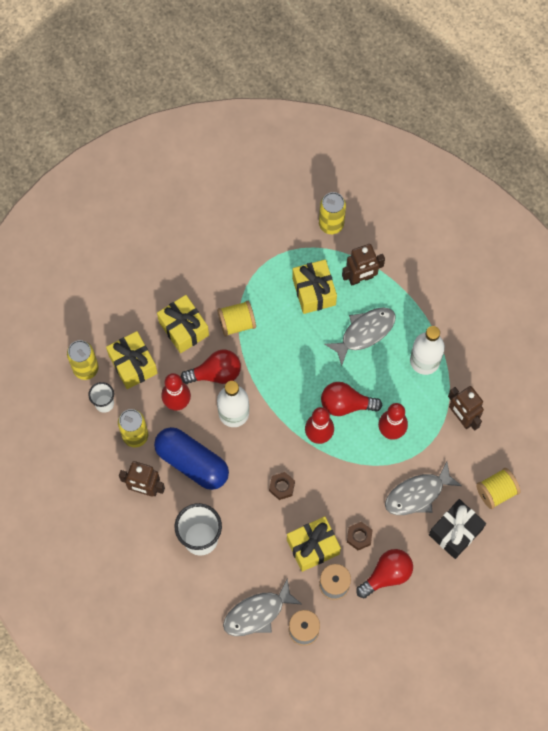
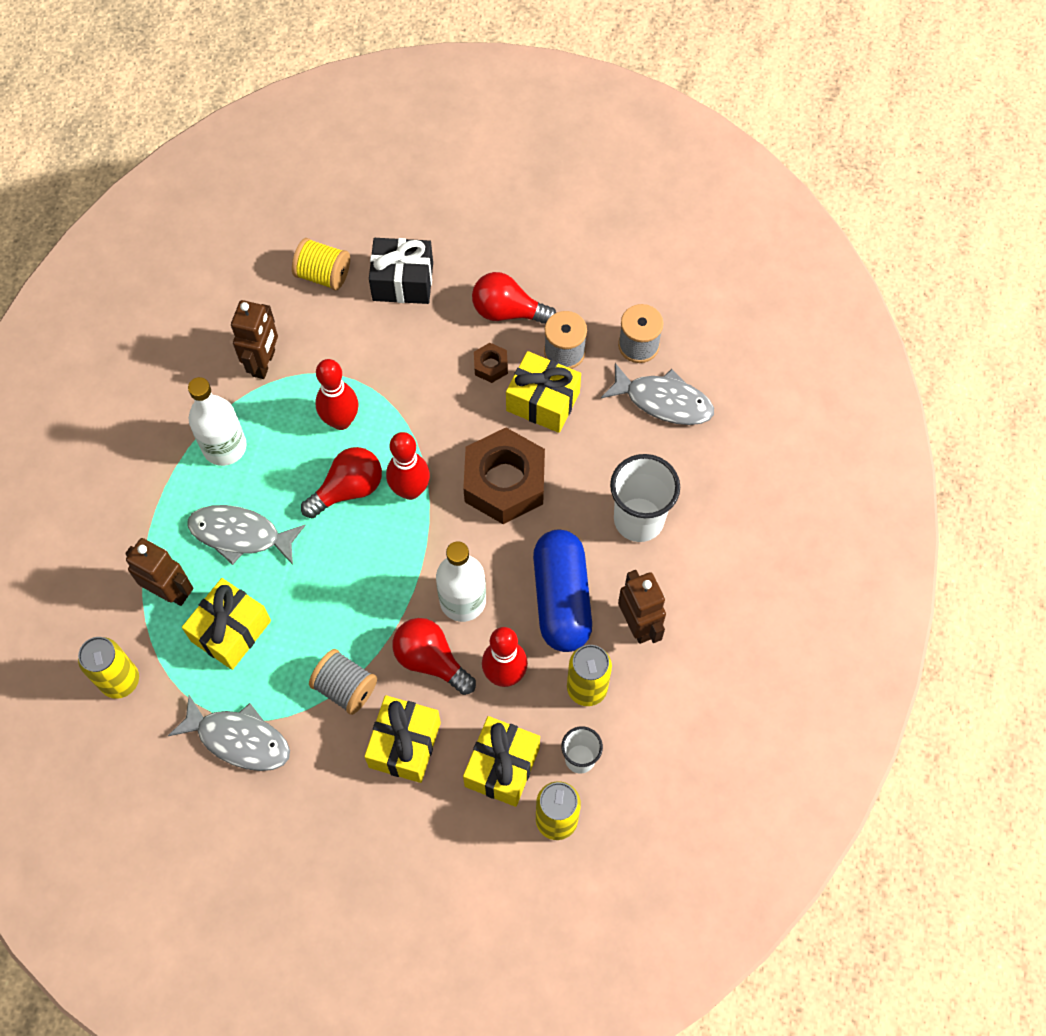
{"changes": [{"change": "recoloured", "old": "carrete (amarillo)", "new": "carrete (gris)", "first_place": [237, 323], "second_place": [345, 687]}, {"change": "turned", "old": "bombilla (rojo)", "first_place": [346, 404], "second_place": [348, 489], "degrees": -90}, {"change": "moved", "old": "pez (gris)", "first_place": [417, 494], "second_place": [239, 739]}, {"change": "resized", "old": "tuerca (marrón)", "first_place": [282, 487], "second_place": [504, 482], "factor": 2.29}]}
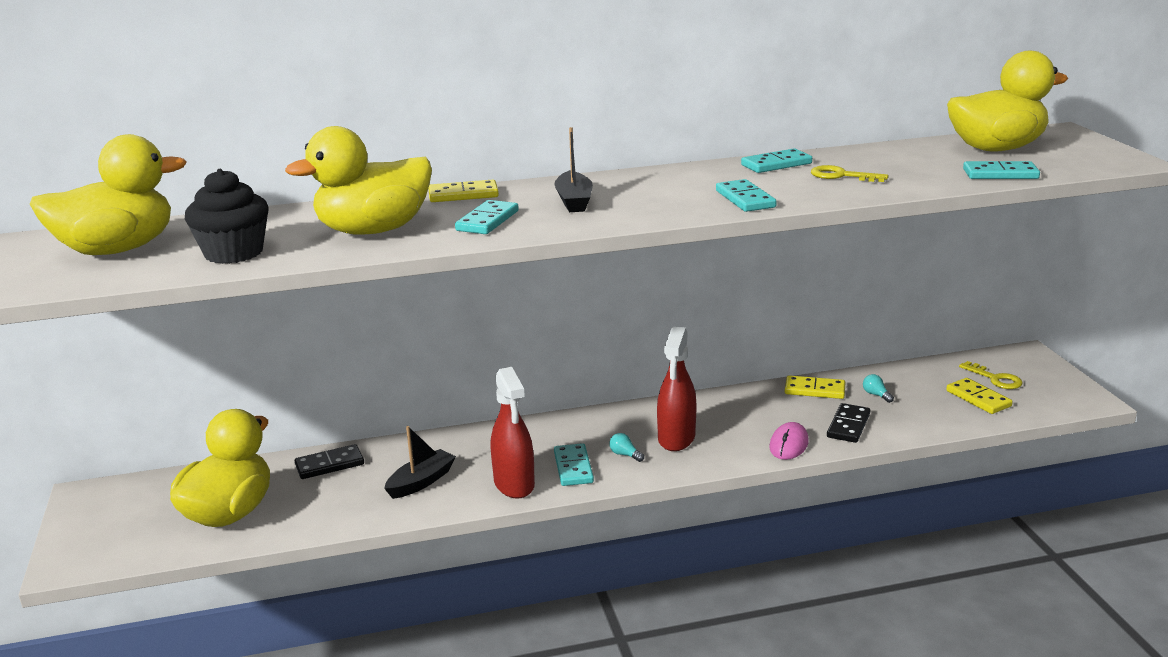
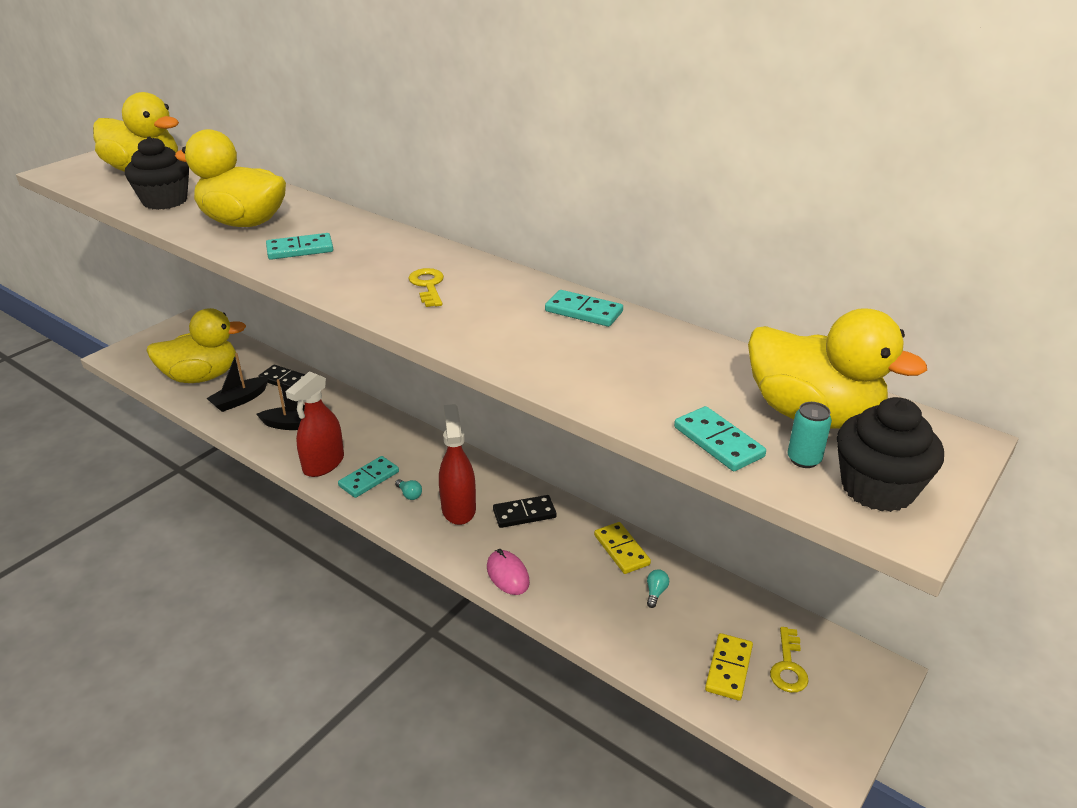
{"changes": [{"change": "moved", "old": "barco (negro)", "first_place": [574, 201], "second_place": [240, 400]}, {"change": "moved", "old": "llave (amarillo)", "first_place": [841, 176], "second_place": [428, 286]}, {"change": "removed", "old": "ficha de dominó (turquesa)", "first_place": [745, 199]}, {"change": "removed", "old": "ficha de dominó (amarillo)", "first_place": [463, 195]}, {"change": "turned", "old": "pulverizador (rojo)", "first_place": [676, 438], "second_place": [458, 508], "degrees": 105}, {"change": "moved", "old": "ficha de dominó (negro)", "first_place": [848, 426], "second_place": [524, 513]}, {"change": "turned", "old": "ratón (rosa)", "first_place": [788, 445], "second_place": [508, 575], "degrees": 75}, {"change": "turned", "old": "bombilla (turquesa)", "first_place": [625, 455], "second_place": [409, 494], "degrees": 135}, {"change": "added", "new": "magdalena (negro)", "second_place": [877, 488]}, {"change": "added", "new": "lata (turquesa)", "second_place": [804, 459]}]}
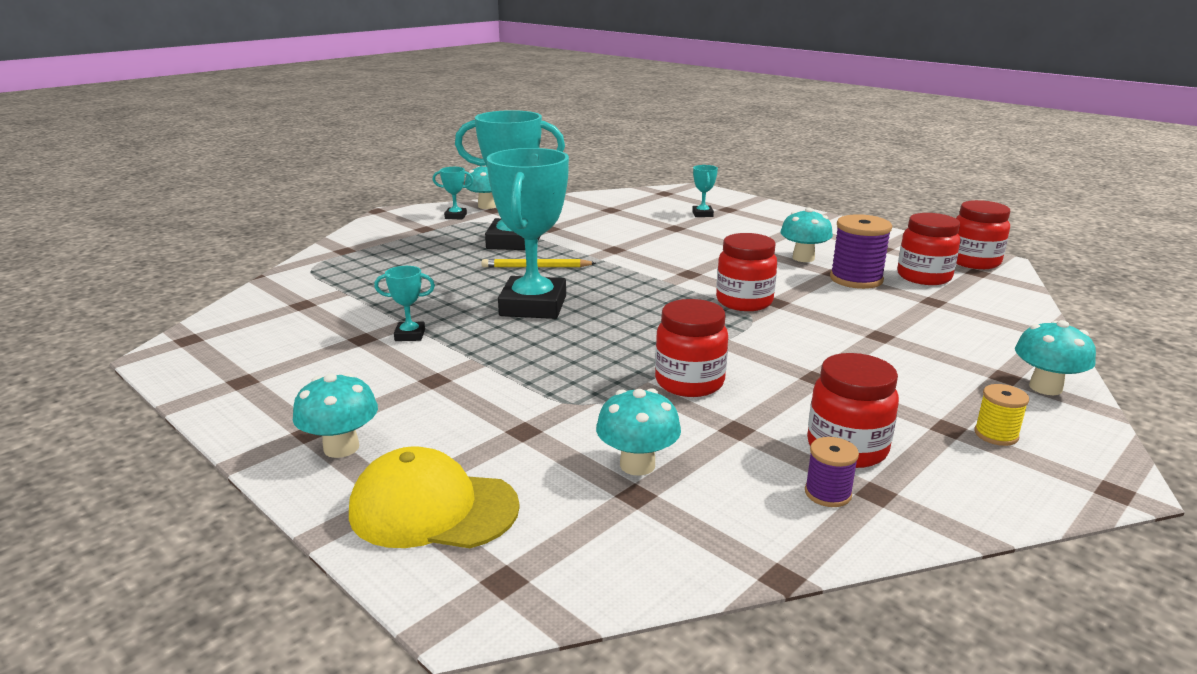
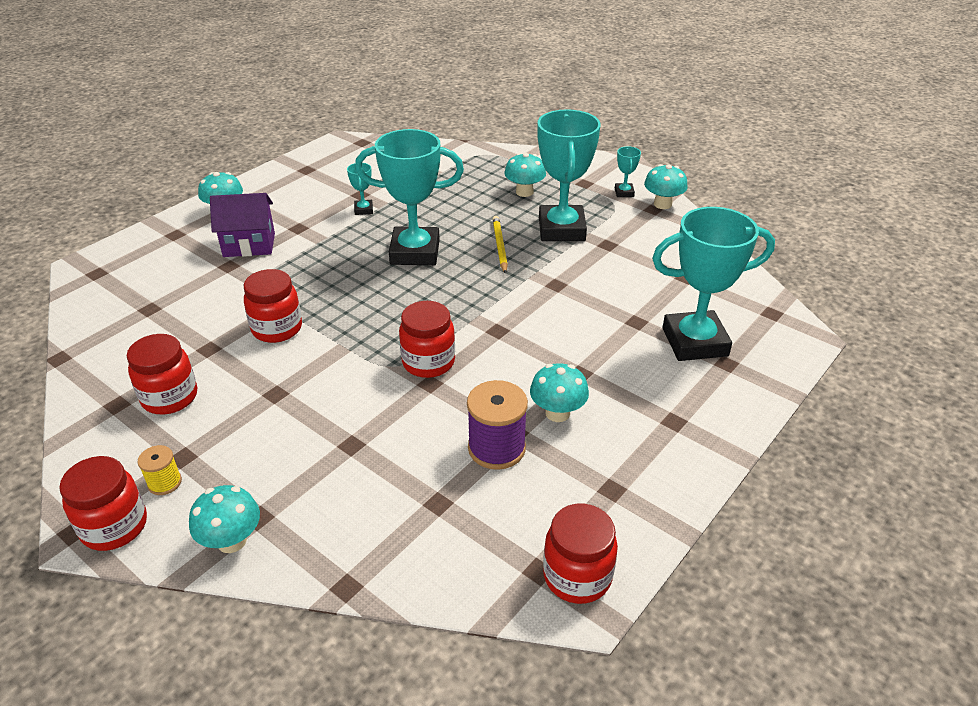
{"changes": [{"change": "resized", "old": "trofeo (turquesa)", "first_place": [702, 214], "second_place": [694, 342], "factor": 2.38}, {"change": "moved", "old": "tarro (rojo)", "first_place": [924, 277], "second_place": [114, 526]}, {"change": "moved", "old": "seta (turquesa)", "first_place": [637, 465], "second_place": [524, 192]}, {"change": "removed", "old": "carrete (morado)", "first_place": [828, 493]}, {"change": "removed", "old": "gorra (amarillo)", "first_place": [433, 509]}, {"change": "added", "new": "casa (morado)", "second_place": [249, 245]}]}
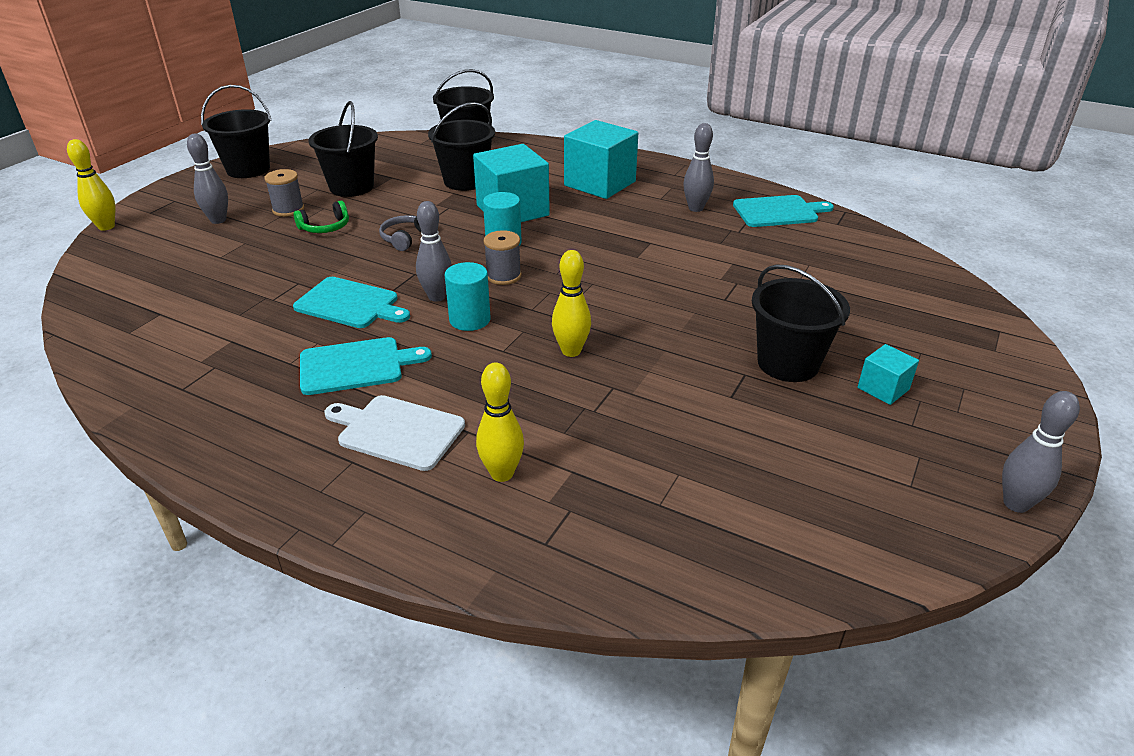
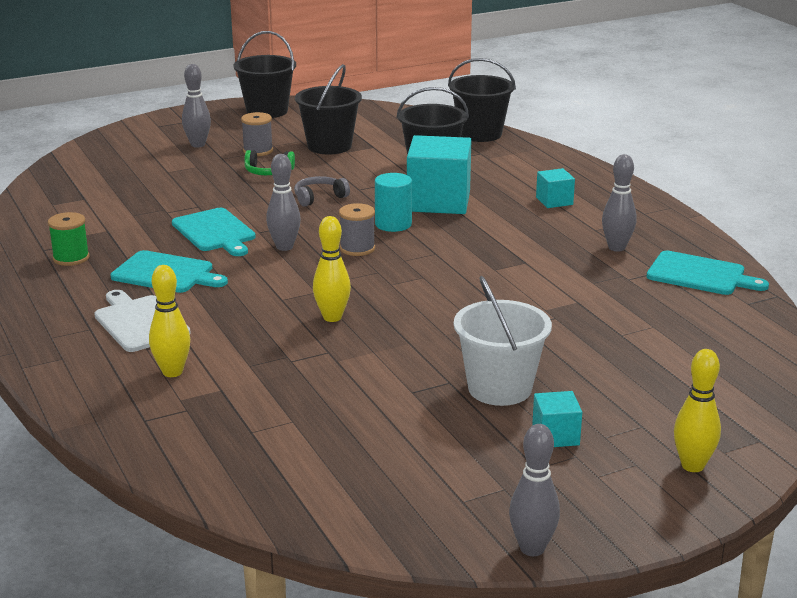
{"changes": [{"change": "resized", "old": "cubo (turquesa)", "first_place": [600, 183], "second_place": [554, 201], "factor": 0.49}, {"change": "moved", "old": "bolo (amarillo)", "first_place": [106, 227], "second_place": [692, 466]}, {"change": "removed", "old": "cilindro (turquesa)", "first_place": [470, 319]}, {"change": "recoloured", "old": "balde (negro)", "new": "balde (blanco)", "first_place": [788, 363], "second_place": [499, 388]}, {"change": "added", "new": "carrete (verde)", "second_place": [71, 258]}]}
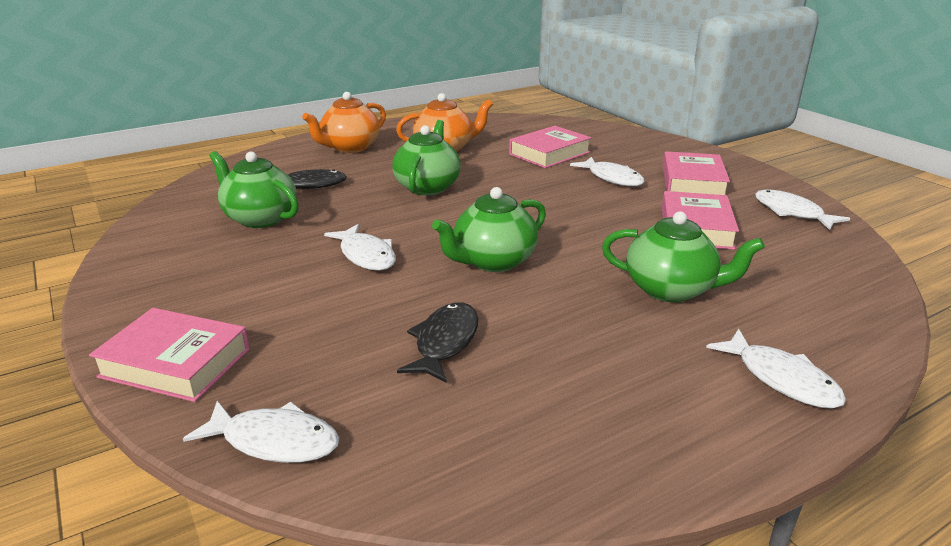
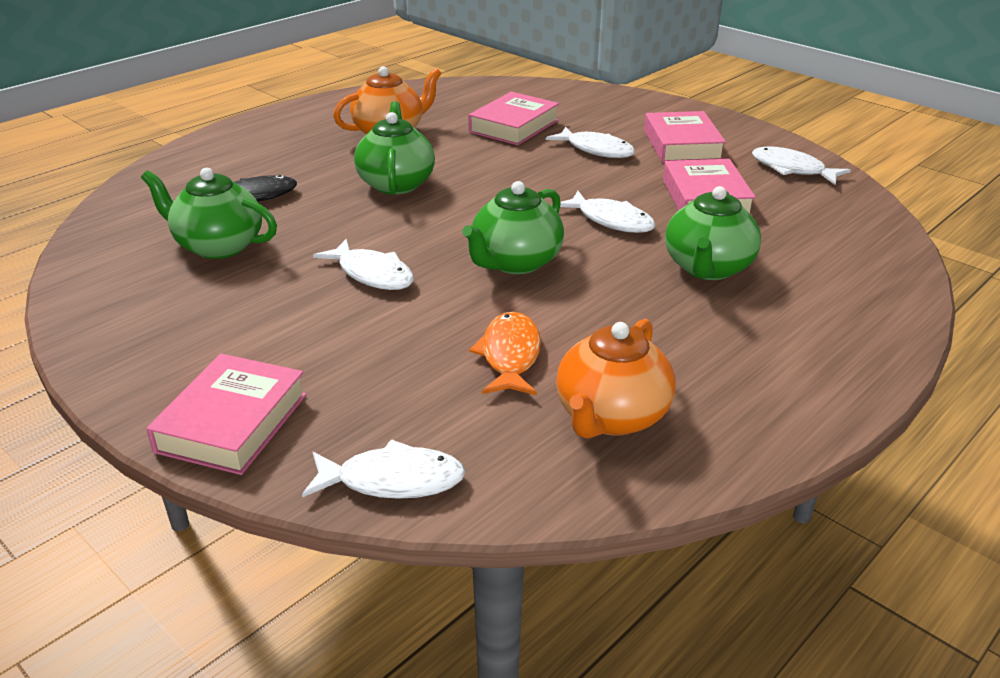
{"changes": [{"change": "moved", "old": "tetera (naranja)", "first_place": [350, 147], "second_place": [611, 416]}, {"change": "turned", "old": "tetera (verde)", "first_place": [671, 289], "second_place": [707, 268], "degrees": 105}, {"change": "recoloured", "old": "pez (negro)", "new": "pez (naranja)", "first_place": [444, 342], "second_place": [510, 356]}, {"change": "turned", "old": "libro (rosa)", "first_place": [175, 362], "second_place": [232, 422], "degrees": -75}, {"change": "moved", "old": "pez (blanco)", "first_place": [781, 379], "second_place": [611, 220]}]}
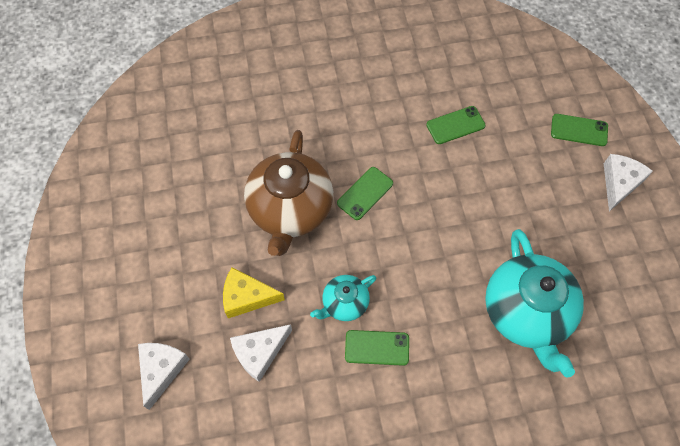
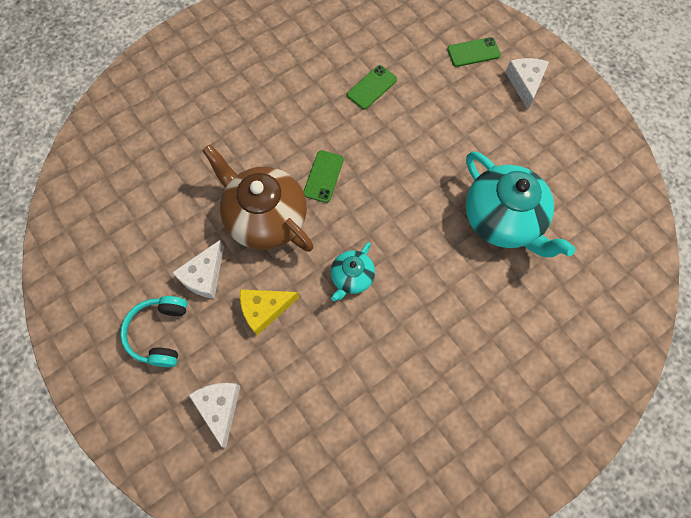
{"changes": [{"change": "turned", "old": "tetera (marrón)", "first_place": [290, 210], "second_place": [265, 218], "degrees": 150}, {"change": "moved", "old": "queso (blanco)", "first_place": [259, 352], "second_place": [204, 276]}, {"change": "removed", "old": "móvil (verde)", "first_place": [377, 347]}, {"change": "added", "new": "auriculares (turquesa)", "second_place": [160, 333]}]}
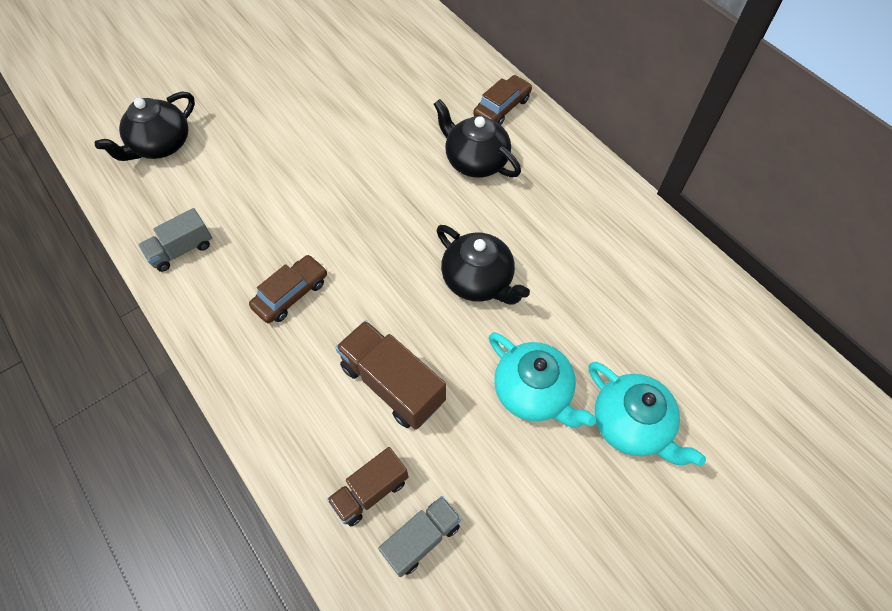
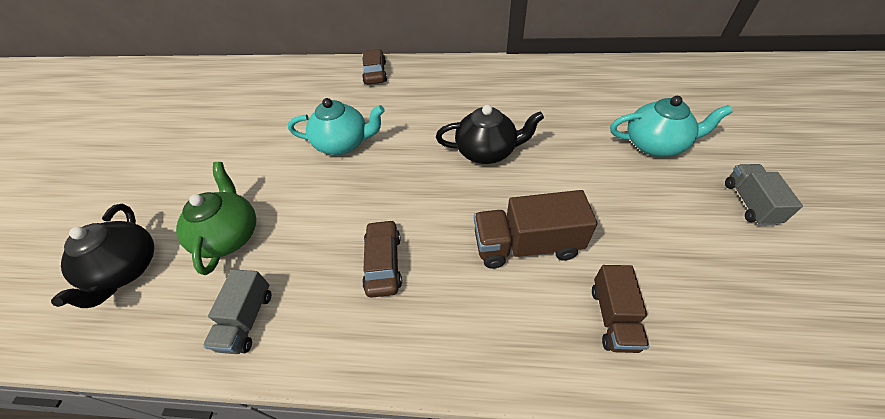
{"changes": [{"change": "removed", "old": "tetera (negro)", "first_place": [475, 161]}, {"change": "moved", "old": "tetera (turquesa)", "first_place": [533, 392], "second_place": [343, 144]}, {"change": "moved", "old": "camión (gris)", "first_place": [421, 539], "second_place": [749, 203]}, {"change": "added", "new": "tetera (verde)", "second_place": [230, 235]}]}
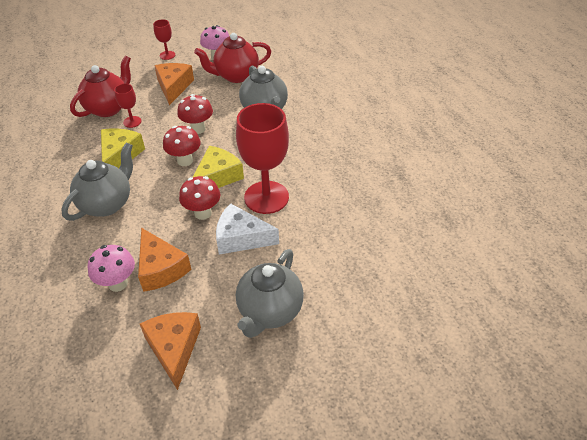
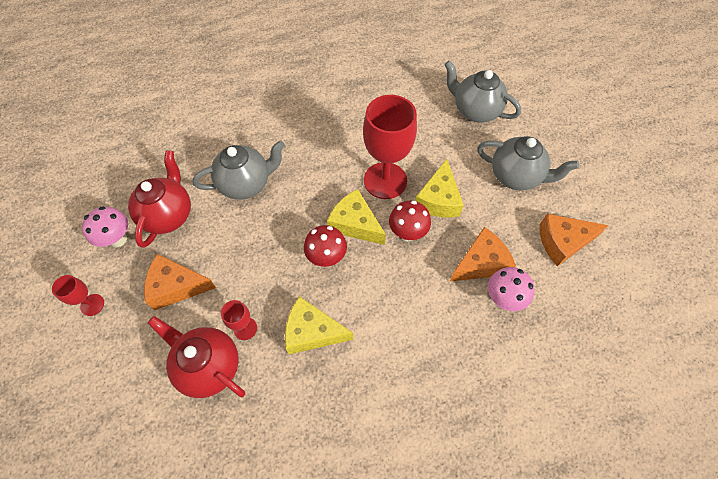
{"changes": [{"change": "turned", "old": "tetera (rojo)", "first_place": [236, 76], "second_place": [169, 215], "degrees": -150}, {"change": "removed", "old": "seta (rojo)", "first_place": [198, 129]}, {"change": "moved", "old": "tetera (gris)", "first_place": [107, 204], "second_place": [475, 111]}, {"change": "recoloured", "old": "queso (blanco)", "new": "queso (amarillo)", "first_place": [241, 238], "second_place": [438, 199]}]}
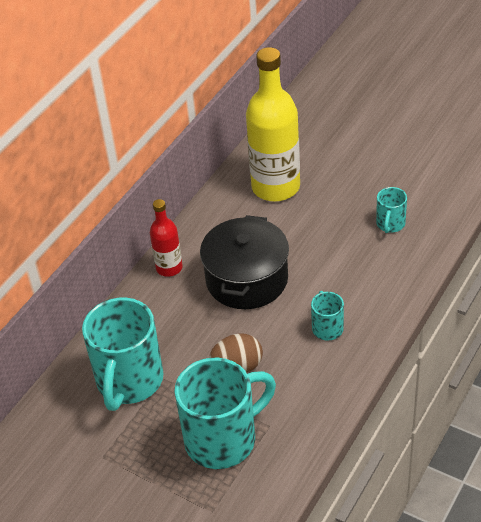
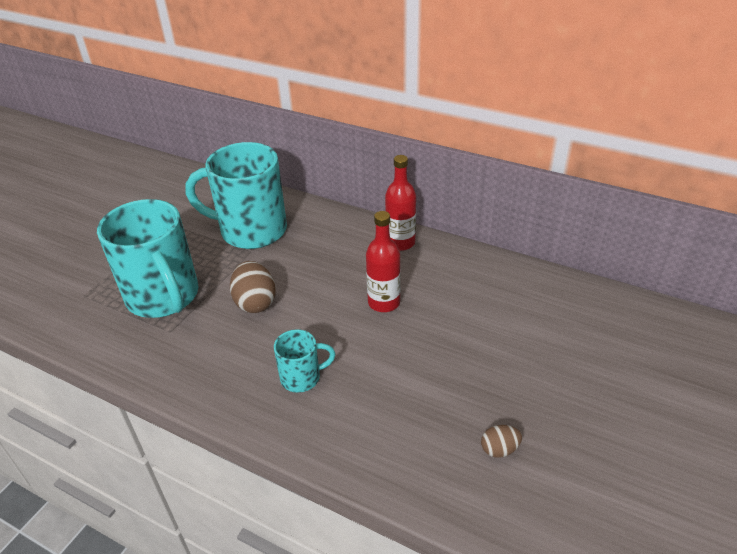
{"changes": [{"change": "removed", "old": "botella (amarillo)", "first_place": [275, 187]}, {"change": "replaced", "old": "taza (turquesa)", "new": "huevo (marrón)", "first_place": [390, 224], "second_place": [499, 449]}, {"change": "replaced", "old": "olla (negro)", "new": "botella (rojo)", "first_place": [247, 279], "second_place": [384, 302]}]}
